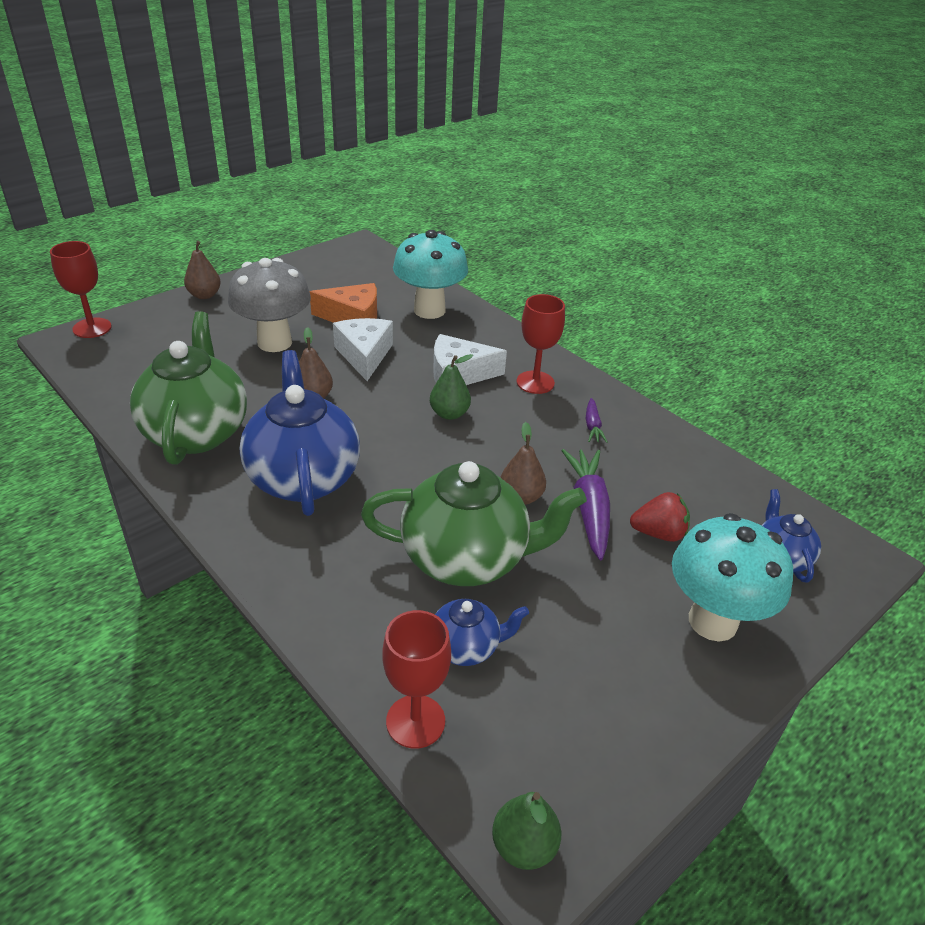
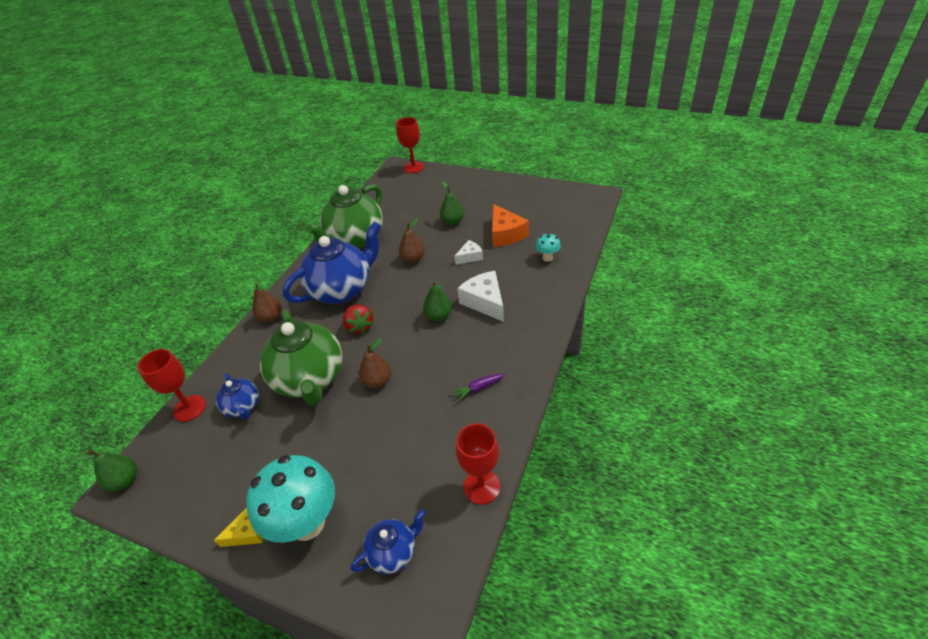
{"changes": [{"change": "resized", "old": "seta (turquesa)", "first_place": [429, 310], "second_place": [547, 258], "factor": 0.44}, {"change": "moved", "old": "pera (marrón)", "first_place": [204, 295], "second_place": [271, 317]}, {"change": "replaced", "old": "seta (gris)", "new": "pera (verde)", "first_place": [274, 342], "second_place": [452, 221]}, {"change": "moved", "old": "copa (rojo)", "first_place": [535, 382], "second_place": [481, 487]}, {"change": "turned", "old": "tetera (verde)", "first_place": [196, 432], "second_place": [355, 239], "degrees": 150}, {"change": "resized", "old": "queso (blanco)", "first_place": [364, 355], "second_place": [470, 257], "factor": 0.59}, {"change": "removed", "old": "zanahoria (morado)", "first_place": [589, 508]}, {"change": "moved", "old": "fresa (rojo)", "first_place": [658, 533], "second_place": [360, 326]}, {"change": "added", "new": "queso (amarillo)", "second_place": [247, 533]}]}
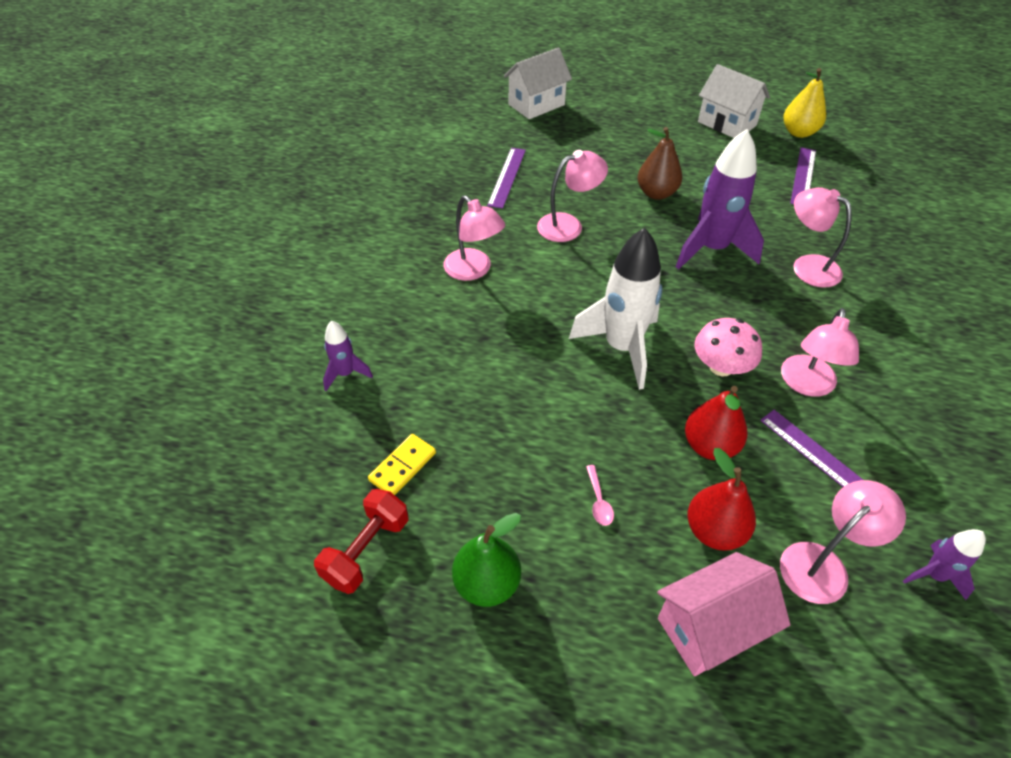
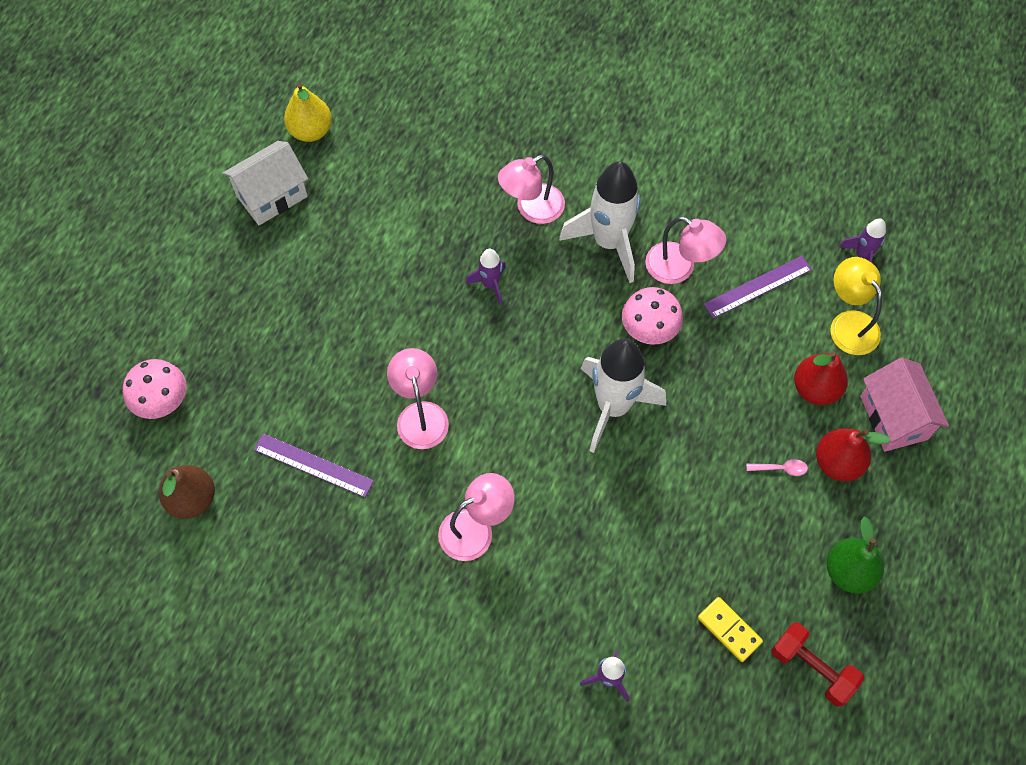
{"changes": [{"change": "replaced", "old": "casa (blanco)", "new": "seta (rosa)", "first_place": [536, 105], "second_place": [162, 400]}, {"change": "moved", "old": "pera (marrón)", "first_place": [656, 193], "second_place": [192, 499]}, {"change": "resized", "old": "cohete (morado)", "first_place": [712, 249], "second_place": [490, 285], "factor": 0.49}, {"change": "removed", "old": "regla (morado)", "first_place": [803, 176]}, {"change": "moved", "old": "pera (rojo)", "first_place": [710, 446], "second_place": [837, 463]}, {"change": "recoloured", "old": "lámpara (rosa)", "new": "lámpara (amarillo)", "first_place": [822, 564], "second_place": [848, 324]}, {"change": "added", "new": "cohete (blanco)", "second_place": [608, 242]}]}
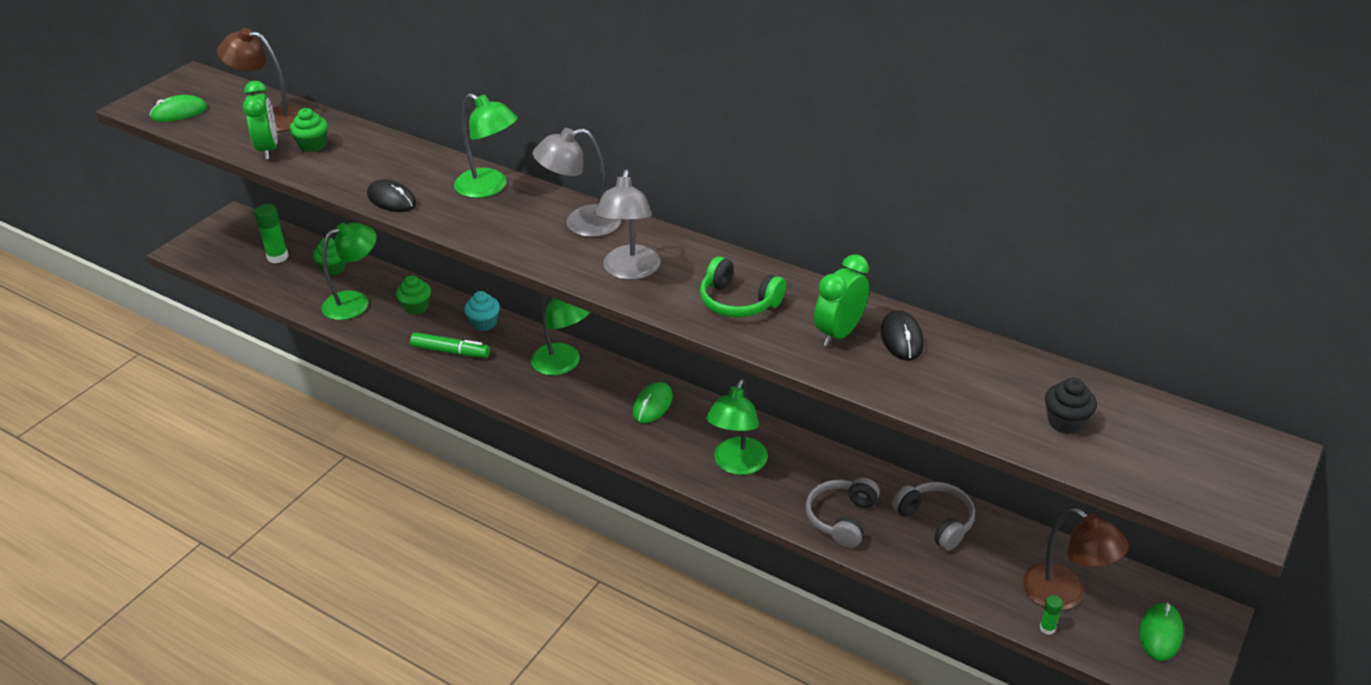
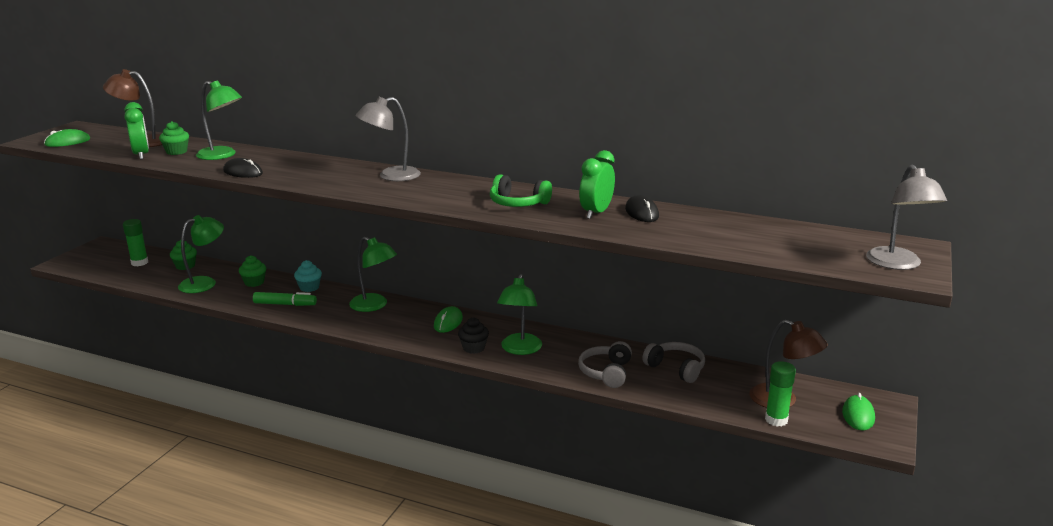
{"changes": [{"change": "moved", "old": "lámpara (verde)", "first_place": [489, 187], "second_place": [222, 155]}, {"change": "moved", "old": "lámpara (gris)", "first_place": [630, 271], "second_place": [898, 264]}, {"change": "moved", "old": "magdalena (negro)", "first_place": [1065, 422], "second_place": [473, 348]}, {"change": "resized", "old": "barra de pegamento (verde)", "first_place": [1047, 628], "second_place": [776, 420], "factor": 1.89}]}
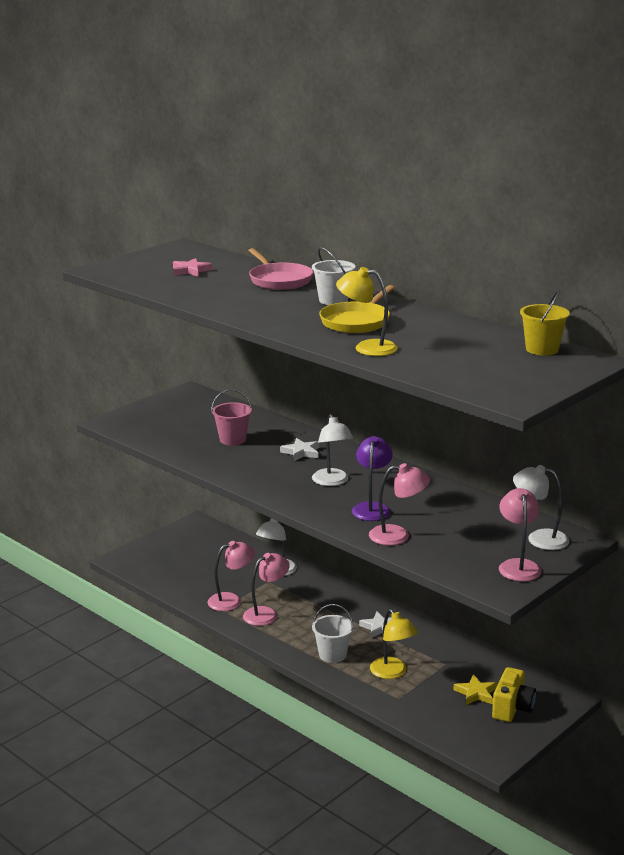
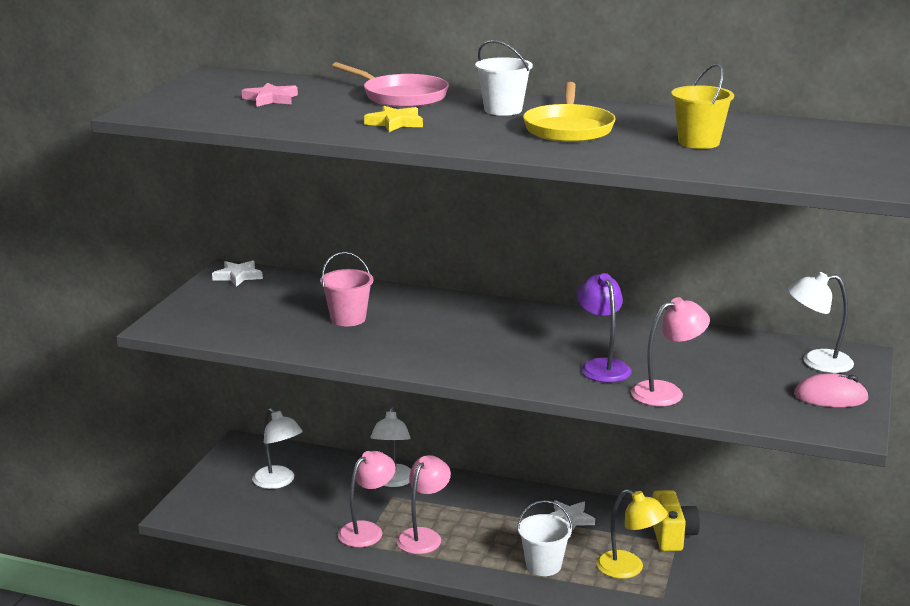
{"changes": [{"change": "removed", "old": "lámpara (amarillo)", "first_place": [367, 348]}, {"change": "moved", "old": "balde (amarillo)", "first_place": [542, 349], "second_place": [698, 142]}, {"change": "moved", "old": "lámpara (blanco)", "first_place": [332, 482], "second_place": [278, 482]}, {"change": "moved", "old": "estrella (blanco)", "first_place": [301, 452], "second_place": [238, 276]}, {"change": "replaced", "old": "lámpara (rosa)", "new": "ratón (rosa)", "first_place": [518, 565], "second_place": [830, 397]}, {"change": "moved", "old": "cámara (amarillo)", "first_place": [512, 708], "second_place": [672, 535]}, {"change": "moved", "old": "estrella (amarillo)", "first_place": [476, 693], "second_place": [395, 123]}]}
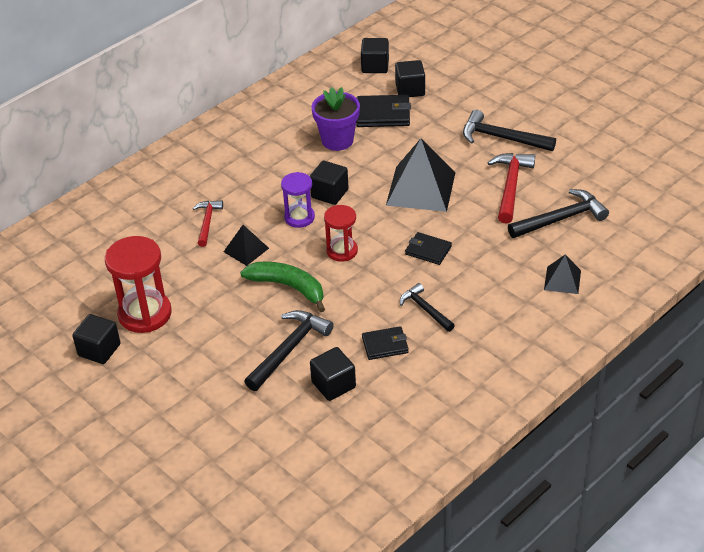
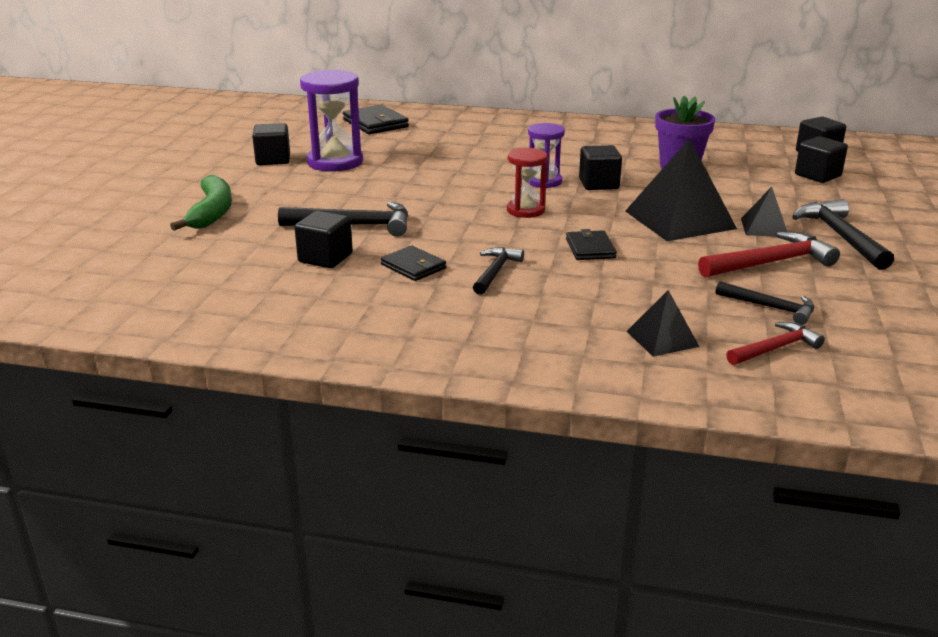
{"changes": [{"change": "moved", "old": "cartera (negro)", "first_place": [383, 114], "second_place": [375, 123]}, {"change": "resized", "old": "martillo (negro)", "first_place": [561, 219], "second_place": [770, 307], "factor": 0.63}, {"change": "moved", "old": "martillo (rojo)", "first_place": [207, 222], "second_place": [775, 348]}, {"change": "moved", "old": "pirámide (negro)", "first_place": [246, 250], "second_place": [764, 227]}, {"change": "recoloured", "old": "reloj de arena (rojo)", "new": "reloj de arena (morado)", "first_place": [145, 314], "second_place": [335, 162]}, {"change": "moved", "old": "plátano (verde)", "first_place": [288, 287], "second_place": [212, 212]}]}
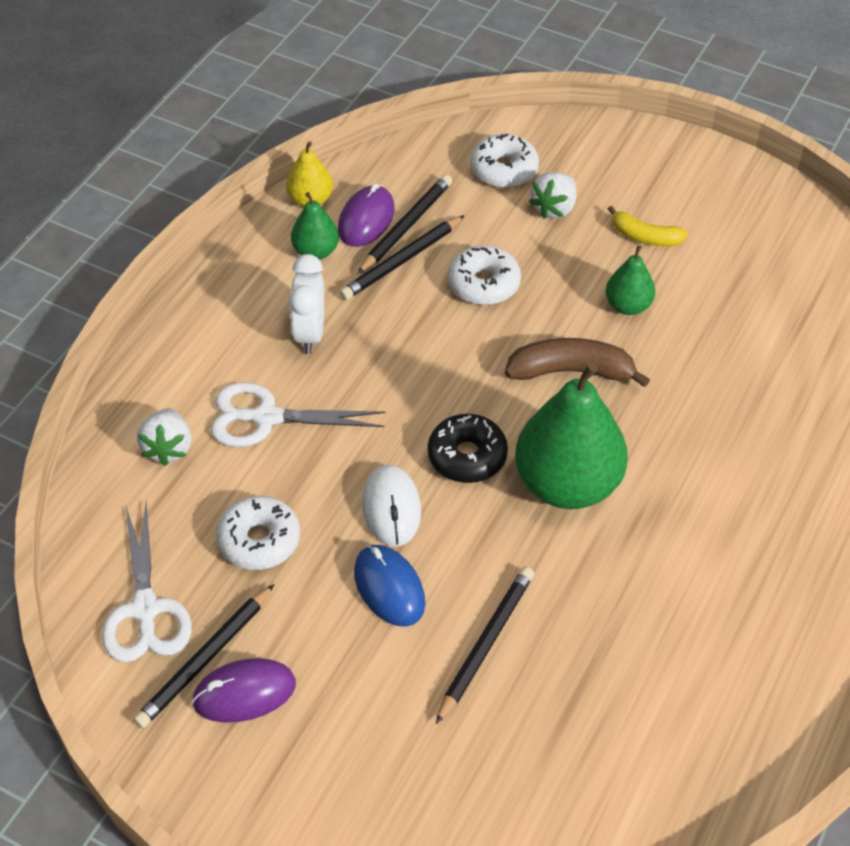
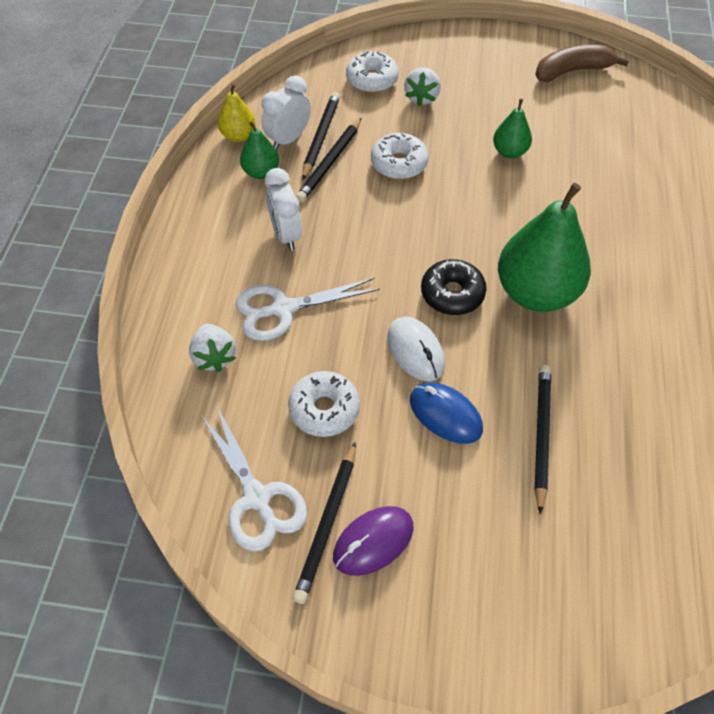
{"changes": [{"change": "replaced", "old": "ratón (morado)", "new": "despertador (blanco)", "first_place": [366, 219], "second_place": [288, 139]}, {"change": "removed", "old": "plátano (amarillo)", "first_place": [644, 237]}, {"change": "moved", "old": "plátano (marrón)", "first_place": [571, 371], "second_place": [572, 71]}]}
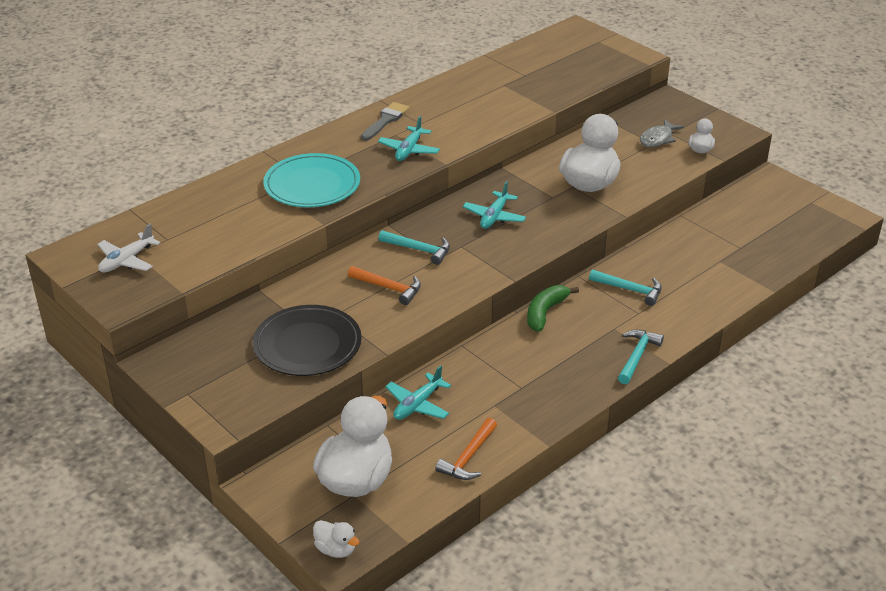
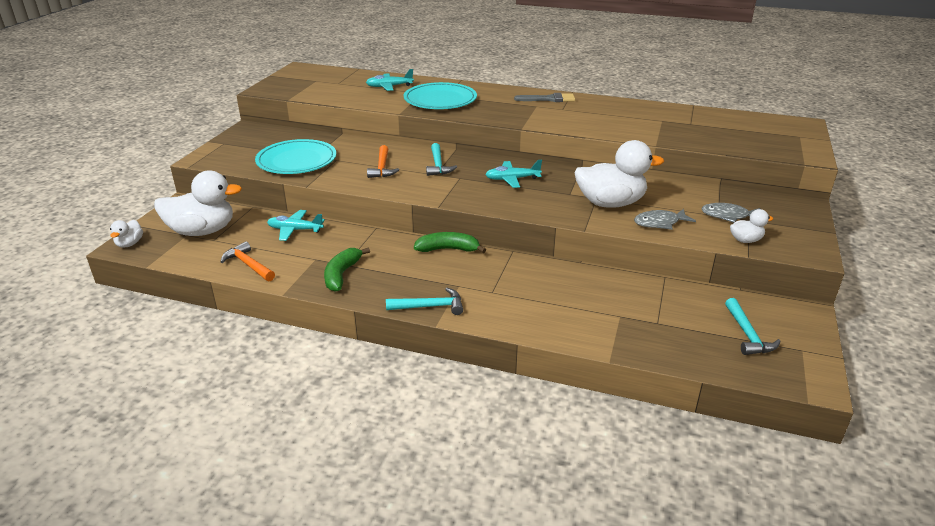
{"changes": [{"change": "moved", "old": "avión (turquesa)", "first_place": [409, 150], "second_place": [389, 86]}, {"change": "removed", "old": "avión (blanco)", "first_place": [127, 260]}, {"change": "moved", "old": "martillo (turquesa)", "first_place": [630, 290], "second_place": [747, 334]}, {"change": "recoloured", "old": "plato (negro)", "new": "plato (turquesa)", "first_place": [307, 345], "second_place": [296, 160]}, {"change": "turned", "old": "martillo (naranja)", "first_place": [468, 457], "second_place": [248, 265], "degrees": 45}, {"change": "added", "new": "pez (gris)", "second_place": [660, 223]}, {"change": "added", "new": "plátano (verde)", "second_place": [342, 275]}]}
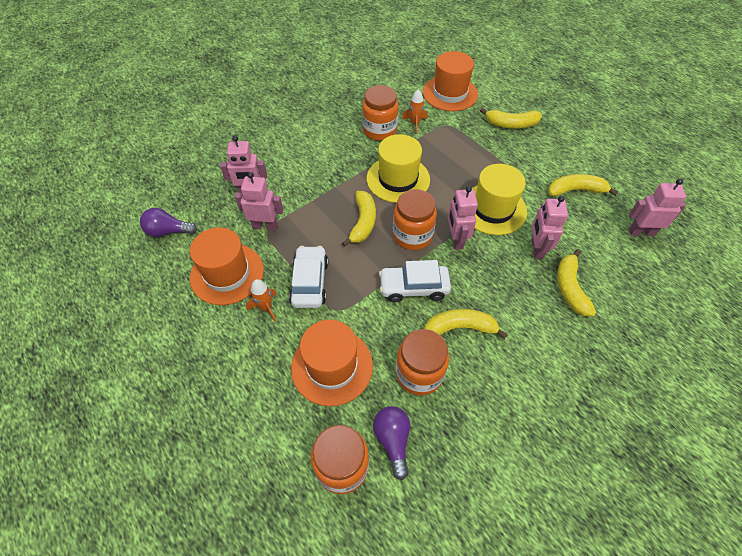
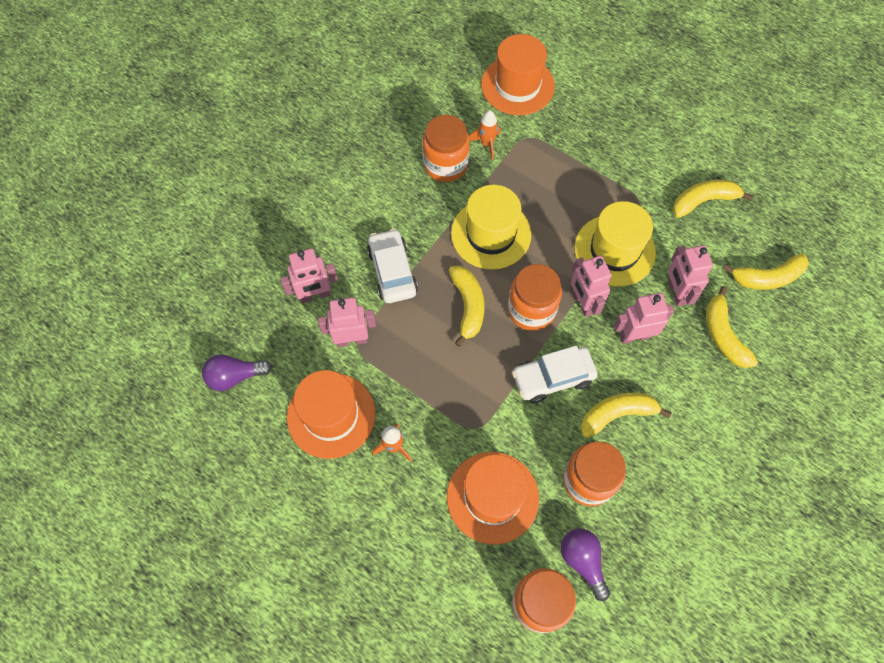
{"changes": [{"change": "moved", "old": "plátano (amarillo)", "first_place": [511, 124], "second_place": [767, 278]}, {"change": "moved", "old": "robot (rosa)", "first_place": [641, 232], "second_place": [634, 336]}, {"change": "moved", "old": "coche (blanco)", "first_place": [309, 282], "second_place": [392, 271]}]}
